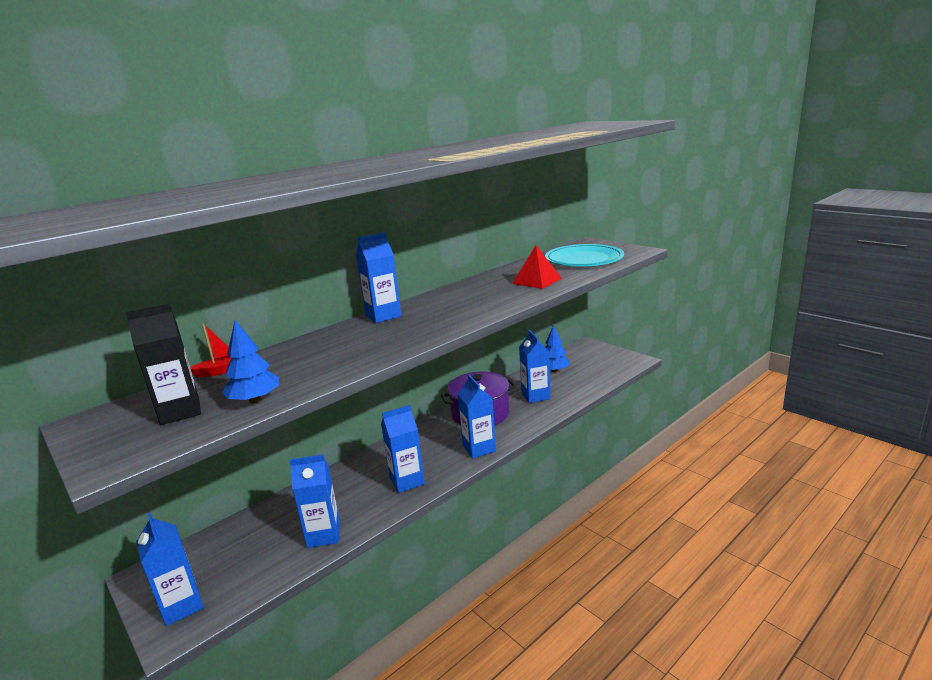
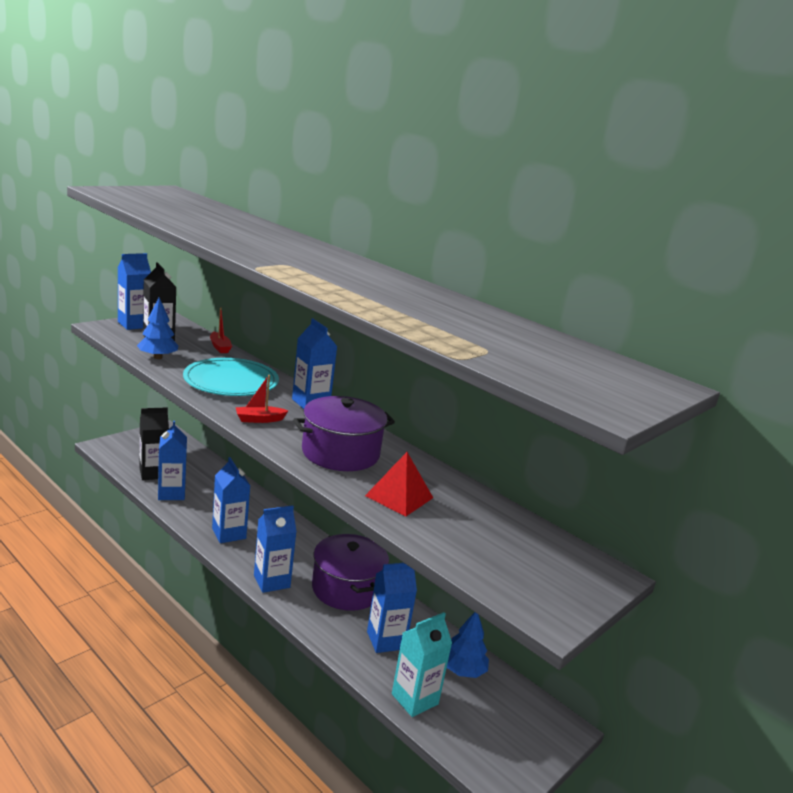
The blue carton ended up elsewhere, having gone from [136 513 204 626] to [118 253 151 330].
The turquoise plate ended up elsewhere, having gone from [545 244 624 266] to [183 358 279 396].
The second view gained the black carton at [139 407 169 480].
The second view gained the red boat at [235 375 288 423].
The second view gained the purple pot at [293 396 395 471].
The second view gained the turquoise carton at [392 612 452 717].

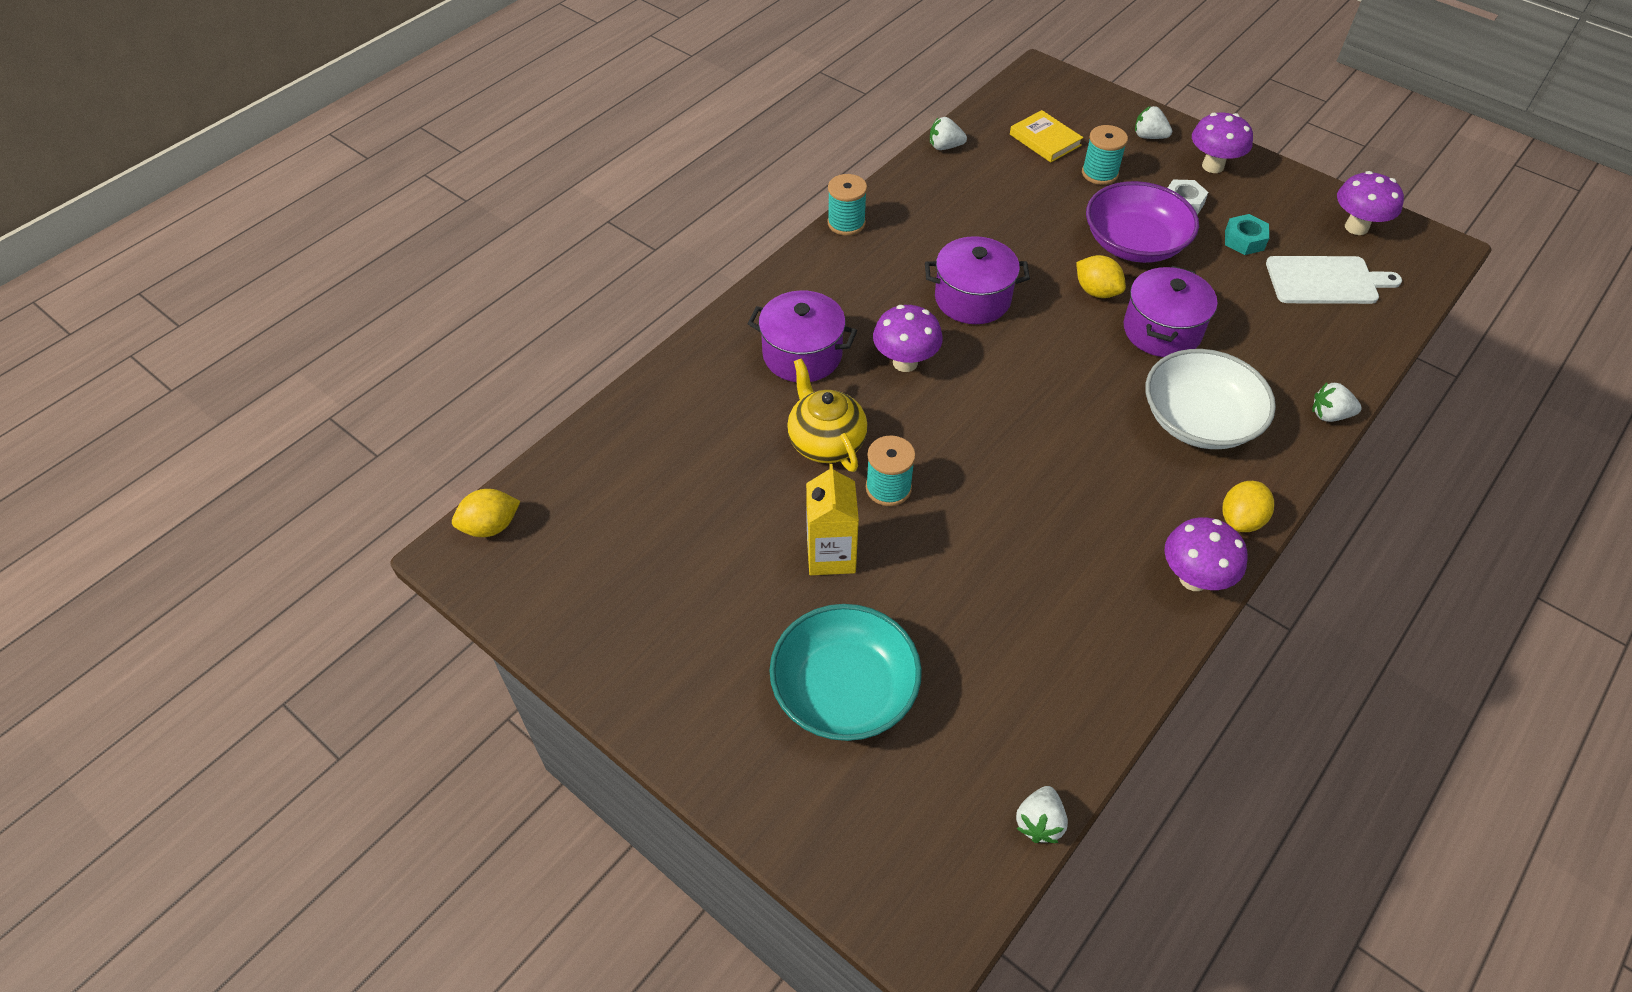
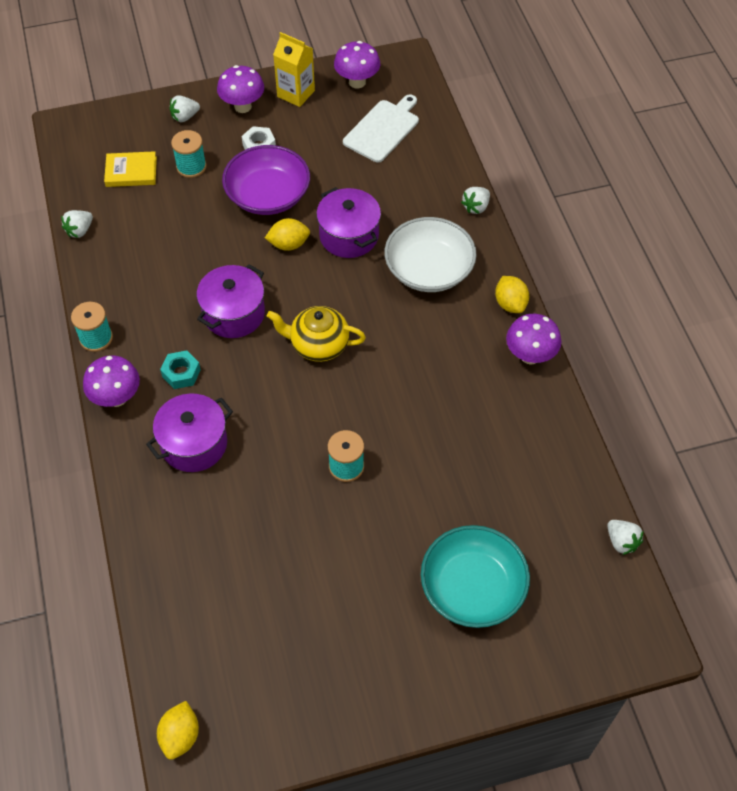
The yellow teapot ended up elsewhere, having gone from [787 358 868 472] to [267 306 366 362].
The yellow carton ended up elsewhere, having gone from [806 464 859 575] to [273 32 315 107].
The purple mushroom ended up elsewhere, having gone from [873 305 943 372] to [83 355 140 407].
The turquoise nut ended up elsewhere, having gone from [1225 214 1269 255] to [160 350 201 389].

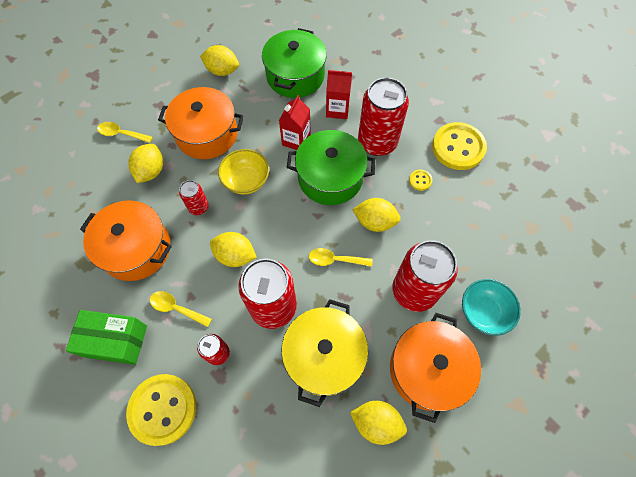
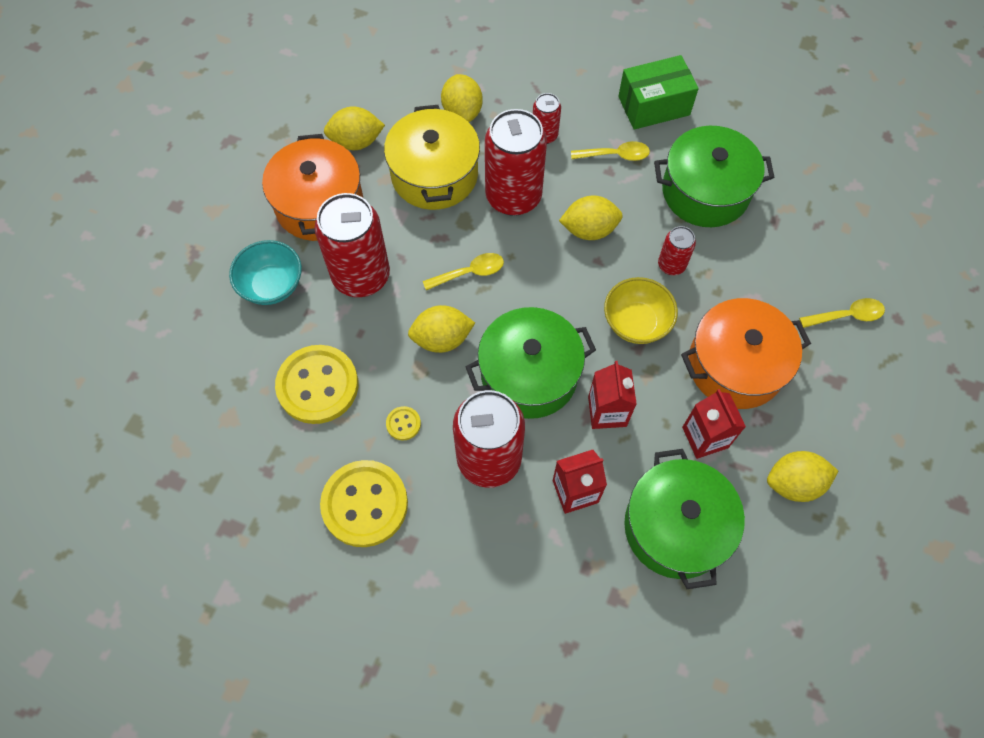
What was the orange pot at [80 200 172 281] turned into the green pot at [654 126 775 227].
The yellow button ended up elsewhere, having gone from [126 374 196 446] to [275 345 358 424].
The yellow lemon ended up elsewhere, having gone from [128 144 163 183] to [441 74 483 122].
The second view gained the red carton at [682 389 746 459].

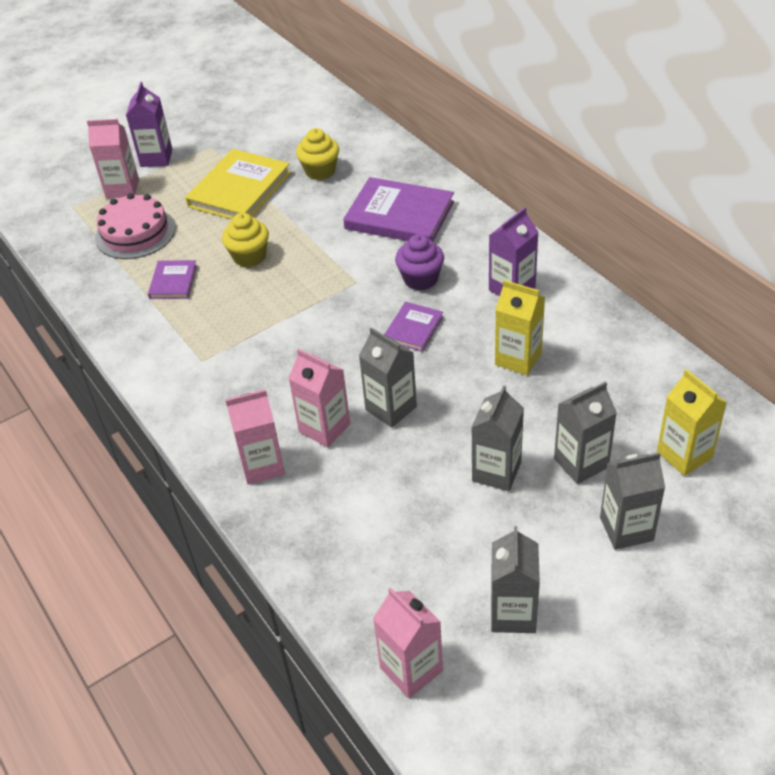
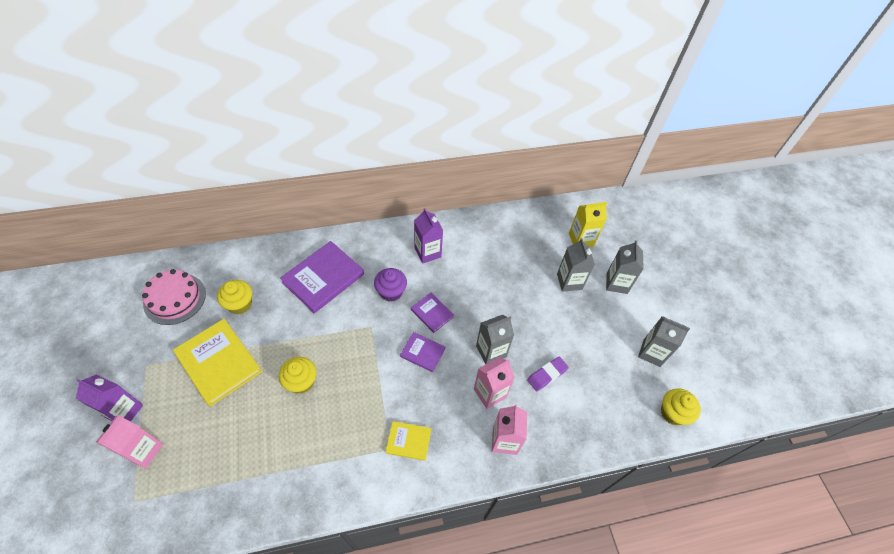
The pink cake ended up elsewhere, having gone from [95 193 175 259] to [142 269 206 325].
The purple book ended up elsewhere, having gone from [148 260 197 299] to [400 332 445 372].
Where the pink carton stood at [373 587 443 698], the yellow cupcake came to stand at [661 388 701 425].
The second view lost the grey carton at [471 385 524 491].
The second view lost the yellow carton at [495 280 545 375].
The second view gained the yellow book at [386 421 431 461].
The second view gained the purple eraser at [527 357 569 391].

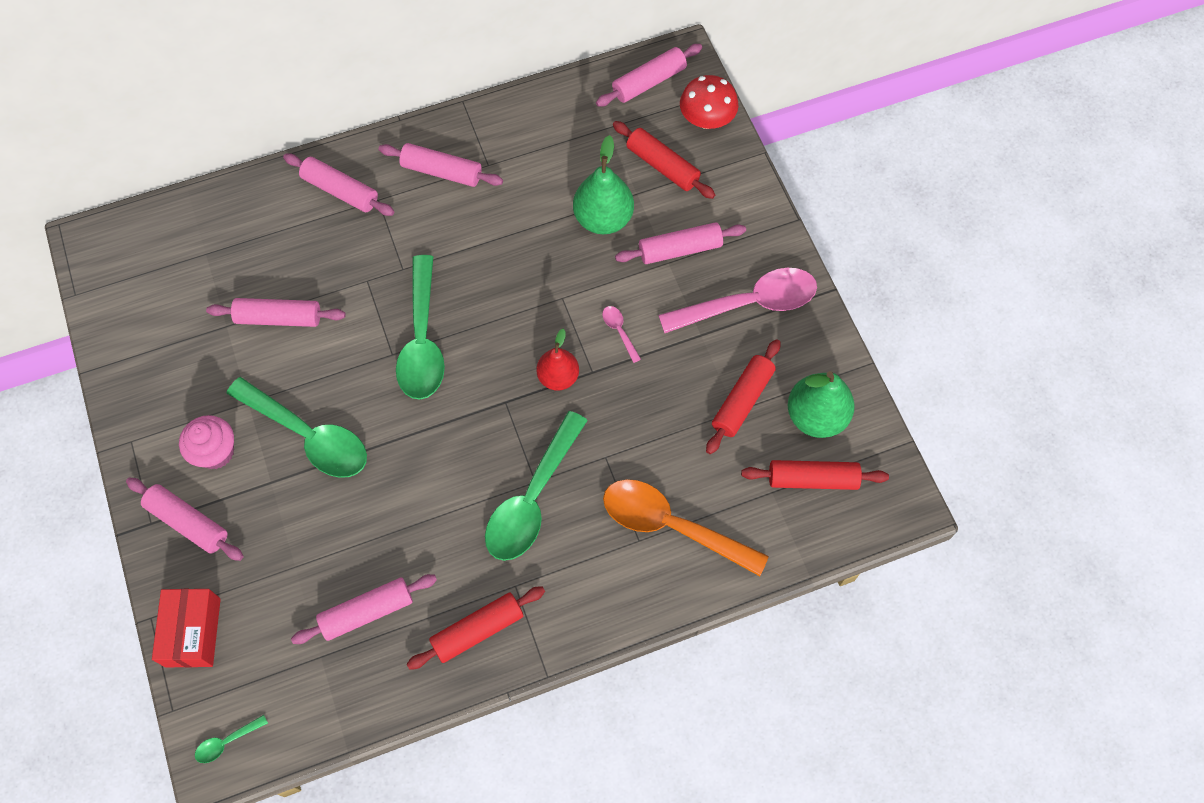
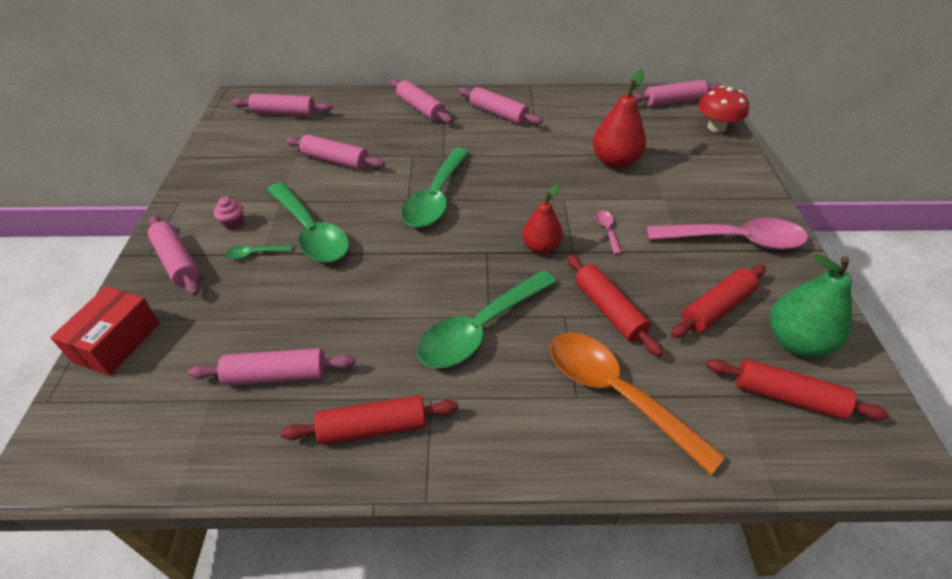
The size of the pink cupcake at [179 415 234 469] changed by a factor of 0.59.
The green spoon ended up elsewhere, having gone from [195 715 268 763] to [225 245 292 259].
What was the green pear at [573 135 634 234] turned into the red pear at [593 70 646 169].
The red rolling pin ended up elsewhere, having gone from [613 121 715 199] to [567 254 663 357].
The pink rolling pin ended up elsewhere, having gone from [615 222 746 264] to [232 94 333 116].

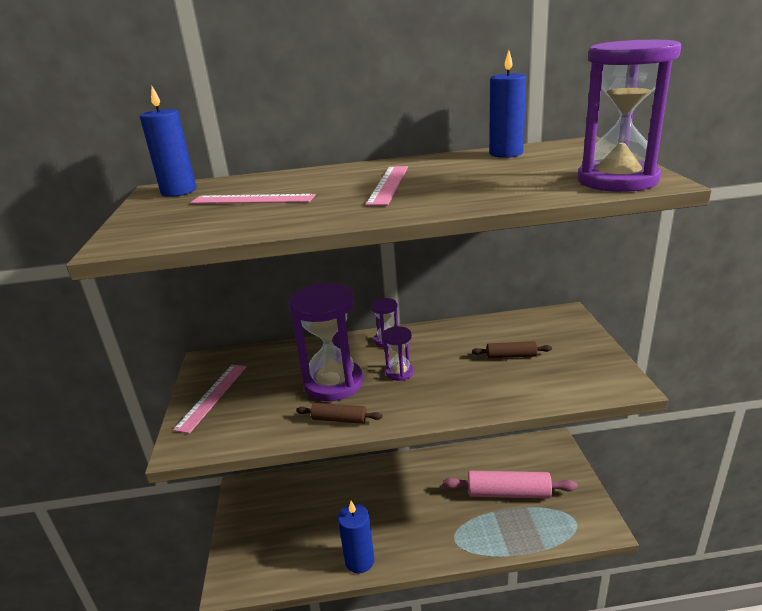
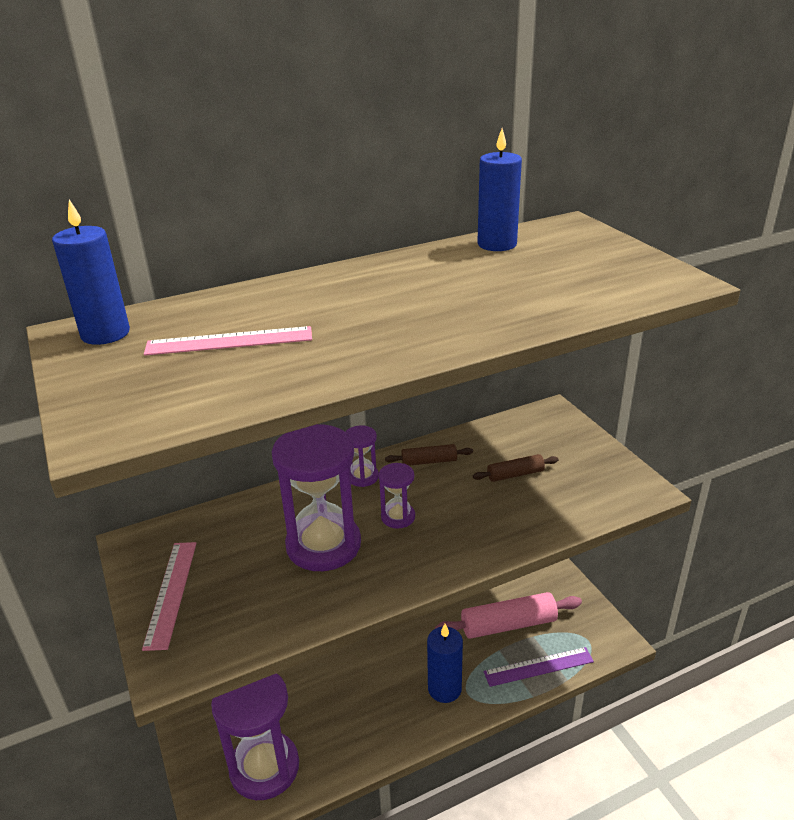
The brown rolling pin ended up elsewhere, having gone from [296 403 383 424] to [385 444 473 466].
The blue candle ended up elsewhere, having gone from [338 501 375 573] to [427 624 463 703].
The second view lost the pink ruler at [365 166 408 206].
The purple hourglass ended up elsewhere, having gone from [578 40 681 192] to [211 673 299 800].
The second view gained the purple ruler at [483 647 594 687].

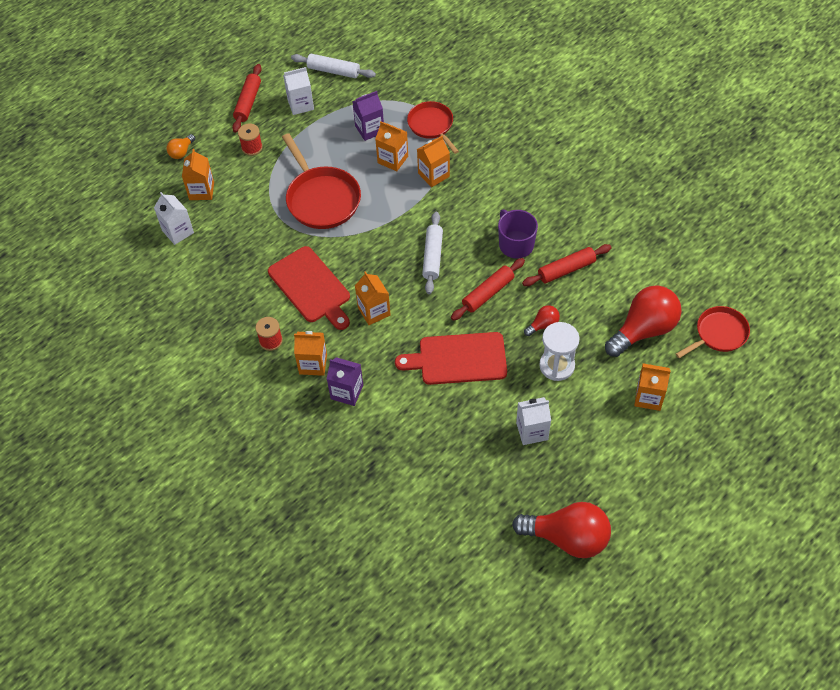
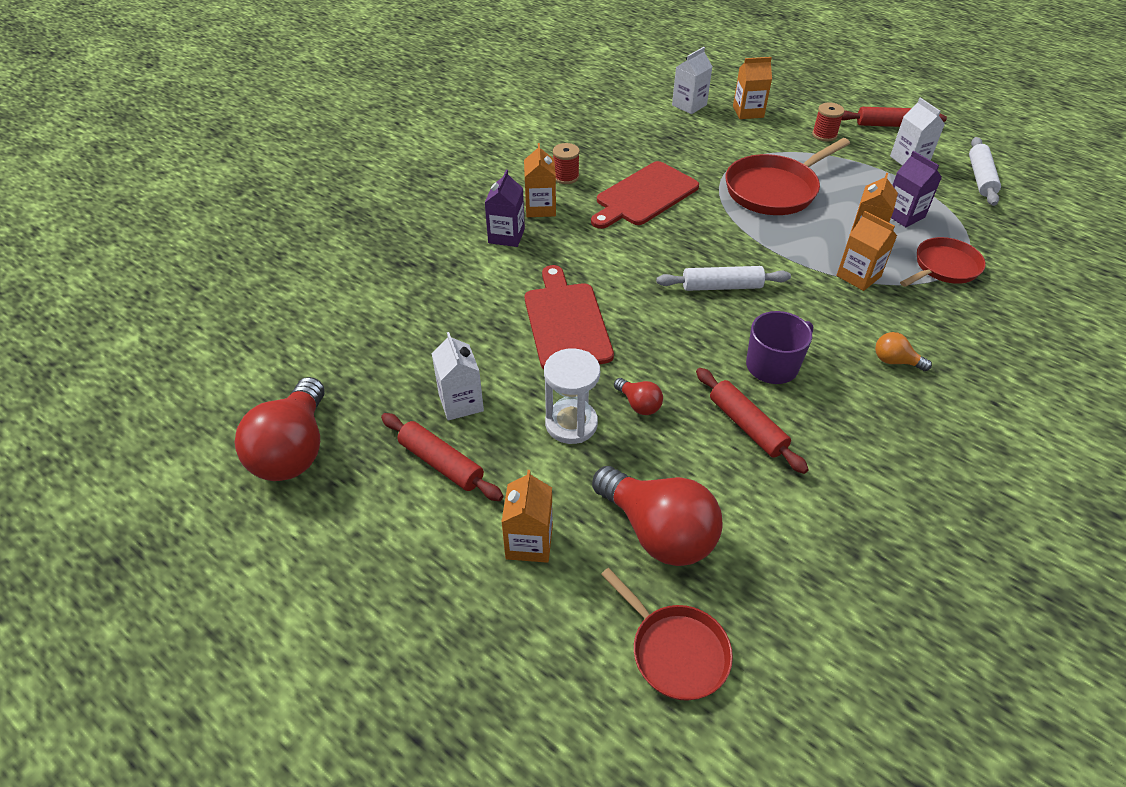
The orange light bulb ended up elsewhere, having gone from [166 134 195 159] to [875 332 932 371].
The second view lost the orange carton at [355 271 391 325].
The red rolling pin ended up elsewhere, having gone from [451 258 525 321] to [381 413 504 501].

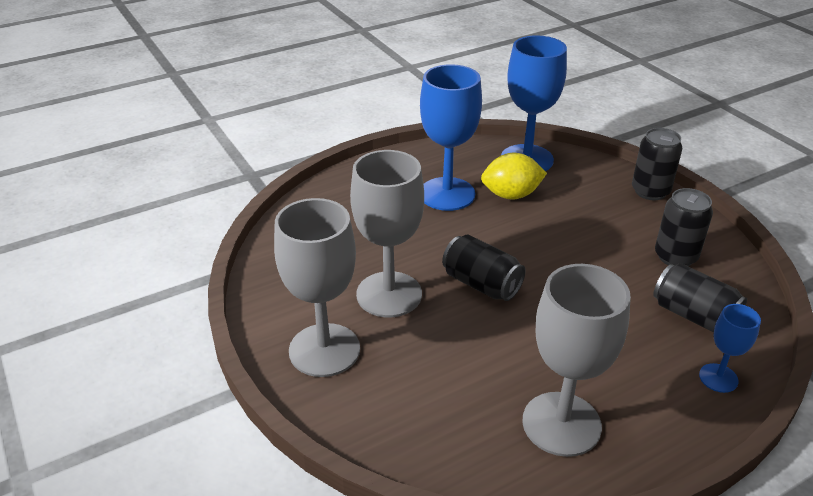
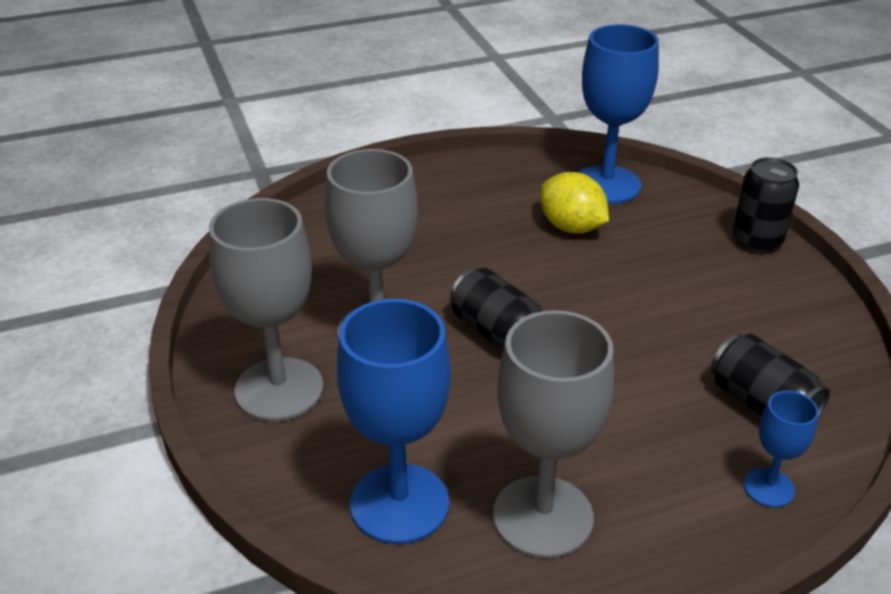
The blue goblet ended up elsewhere, having gone from [420 64 482 211] to [337 299 451 544].
The yellow lemon at [481 153 547 199] ended up facing another way, 45 degrees clockwise from before.
The second view lost the black can at [655 188 713 266].

